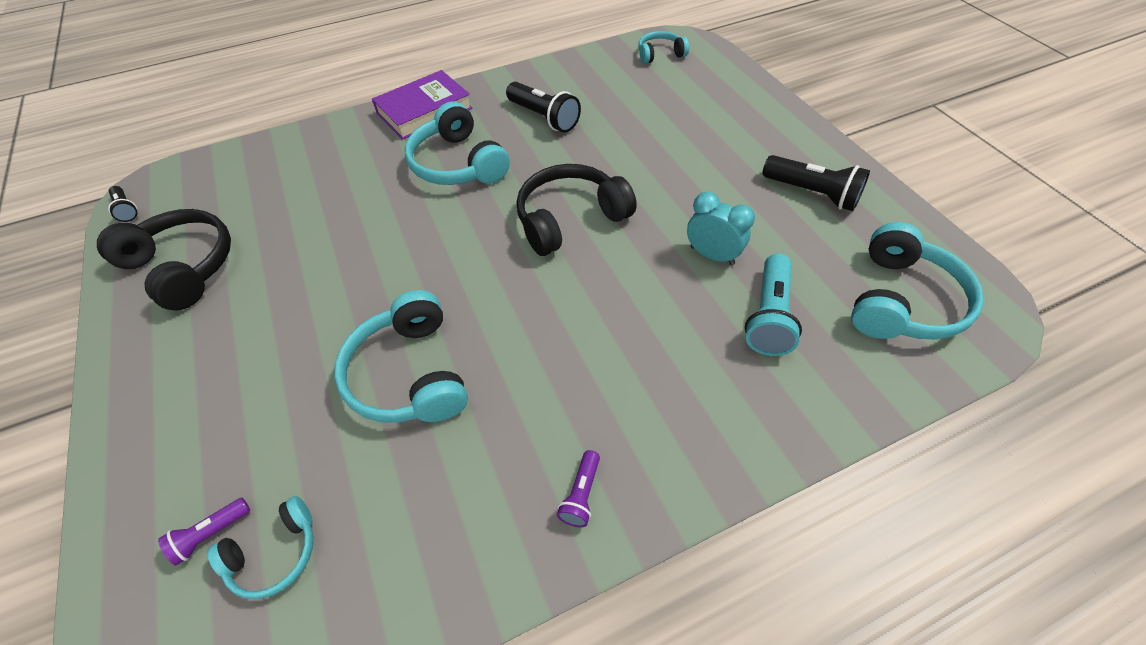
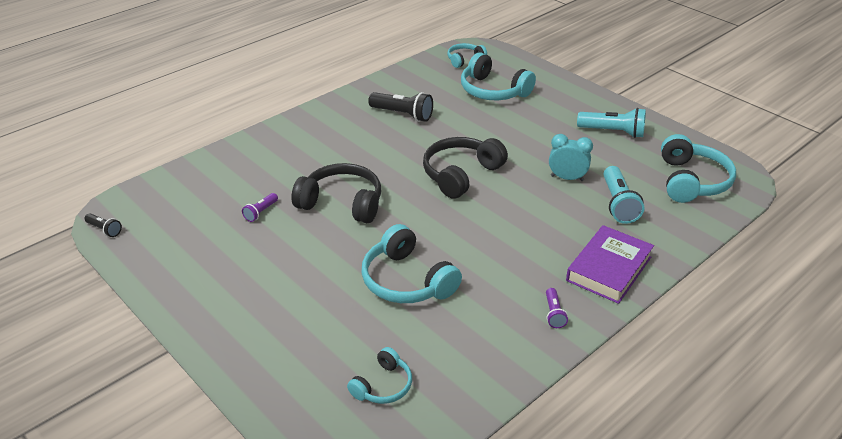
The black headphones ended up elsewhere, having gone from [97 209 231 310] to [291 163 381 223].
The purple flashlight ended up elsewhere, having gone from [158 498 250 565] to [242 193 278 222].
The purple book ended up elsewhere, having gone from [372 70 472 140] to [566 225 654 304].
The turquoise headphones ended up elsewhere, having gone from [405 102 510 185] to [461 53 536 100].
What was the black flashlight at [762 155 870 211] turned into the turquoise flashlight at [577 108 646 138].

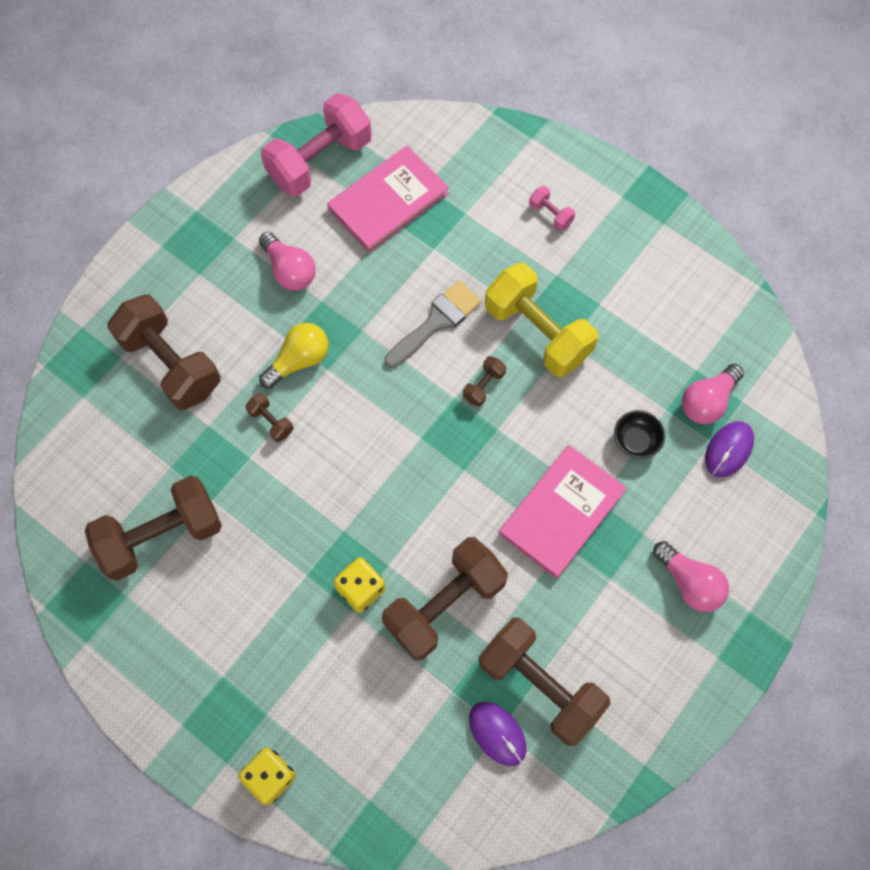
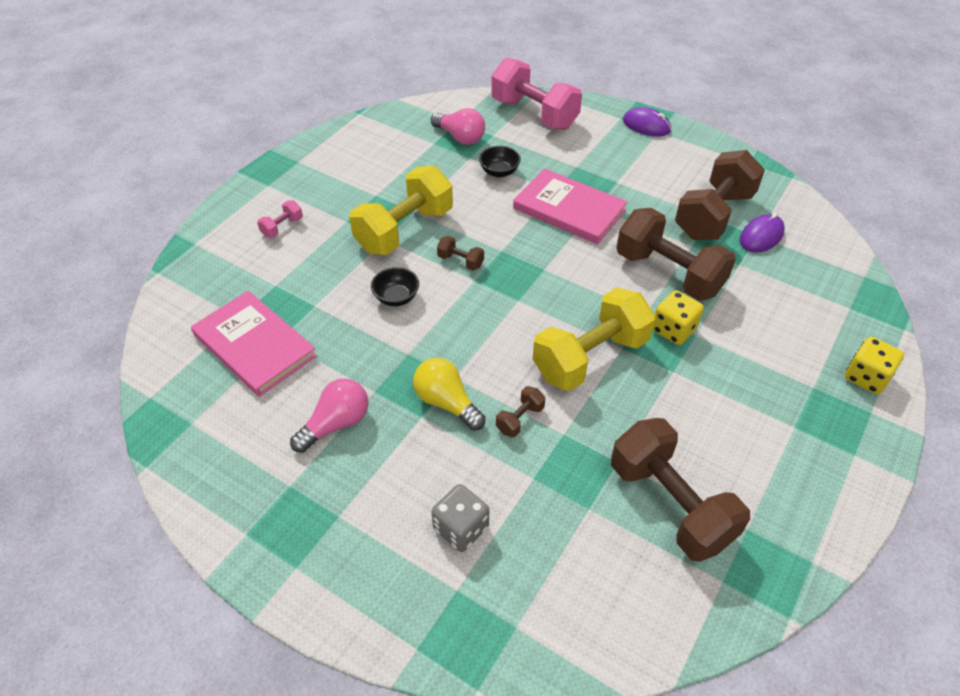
Where the brown dumbbell stood at [107 295 221 410], the grey dice came to stand at [431 484 489 552].
The pink dumbbell ended up elsewhere, having gone from [261 93 372 196] to [491 58 582 130].
Where the grey brush stood at [384 280 482 368], the black bowl came to stand at [371 267 419 306].
The second view lost the pink light bulb at [653 541 729 612].
The purple mouse ended up elsewhere, having gone from [705 421 754 477] to [623 107 671 136].
The second view gained the yellow dumbbell at [533 288 656 391].

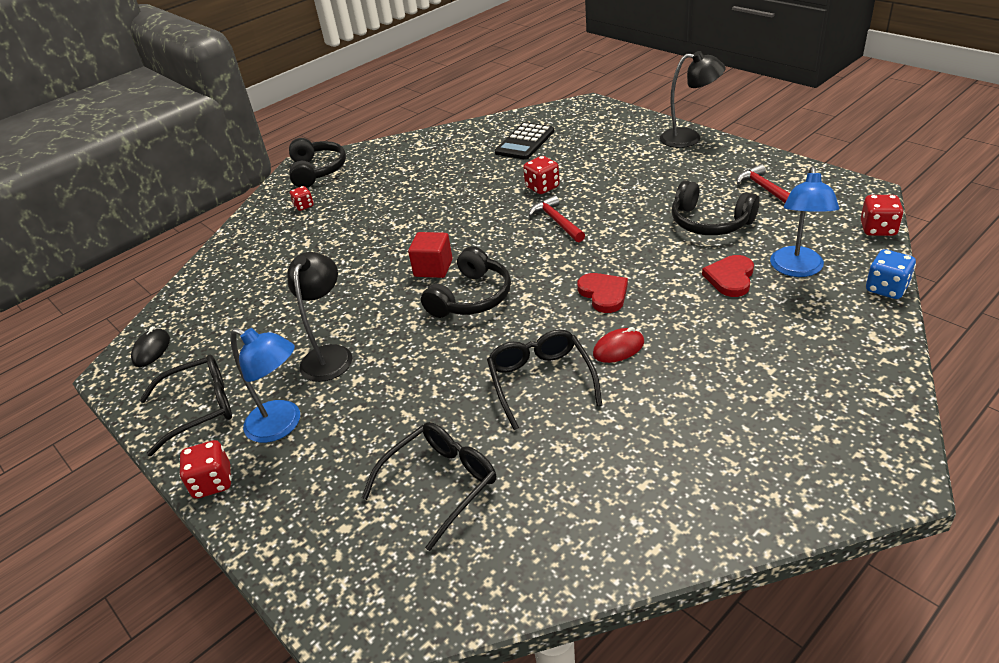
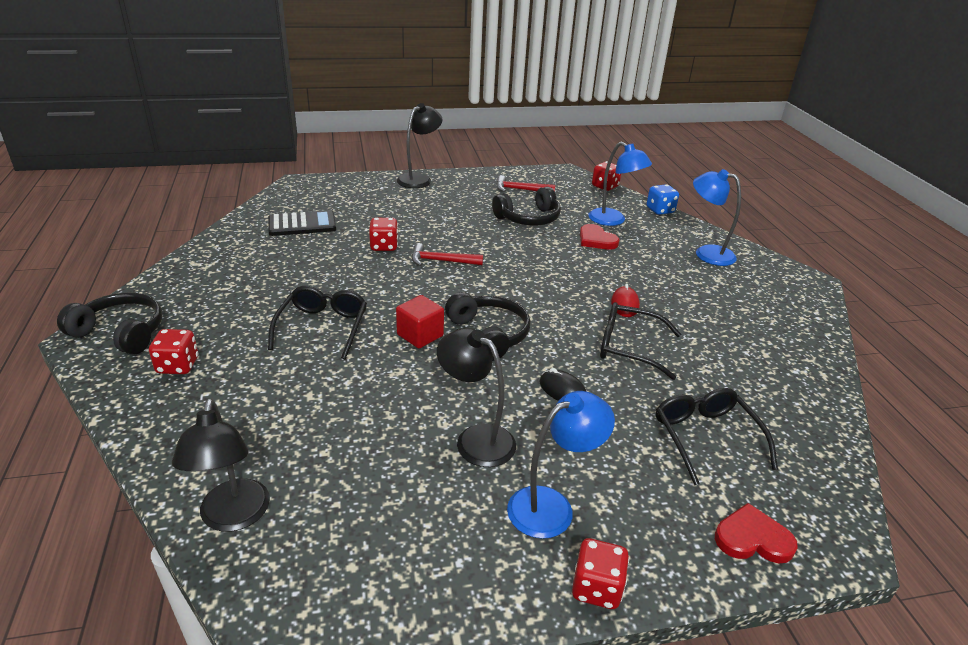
The black mouse ended up elsewhere, having gone from [131 326 170 367] to [539 368 587 401].
The black glasses ended up elsewhere, having gone from [139 355 232 456] to [268 286 367 359].
The size of the red dice at [290 186 314 211] changed by a factor of 1.51.
The black calculator at [495 122 554 160] ended up facing another way, 75 degrees counterclockwise from before.
The red heart ended up elsewhere, having gone from [577 273 628 313] to [715 503 798 563].
The second view gained the black lamp at [172 399 270 532].
The second view gained the blue lamp at [693 169 741 266].

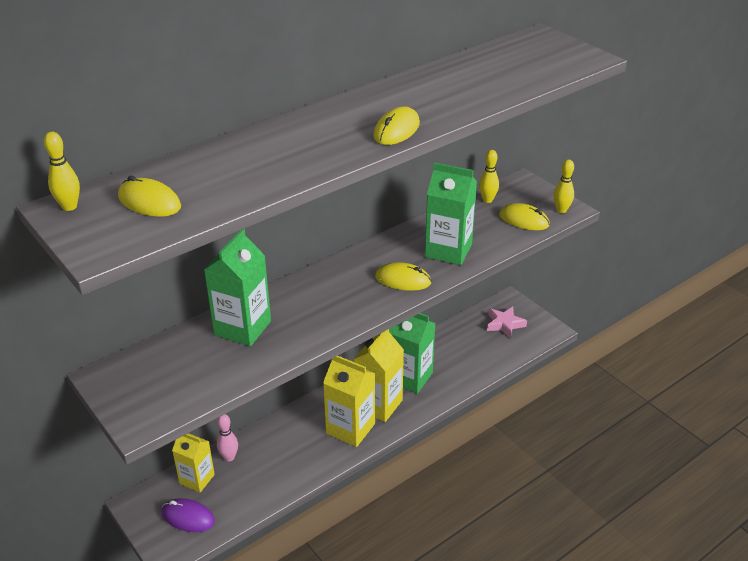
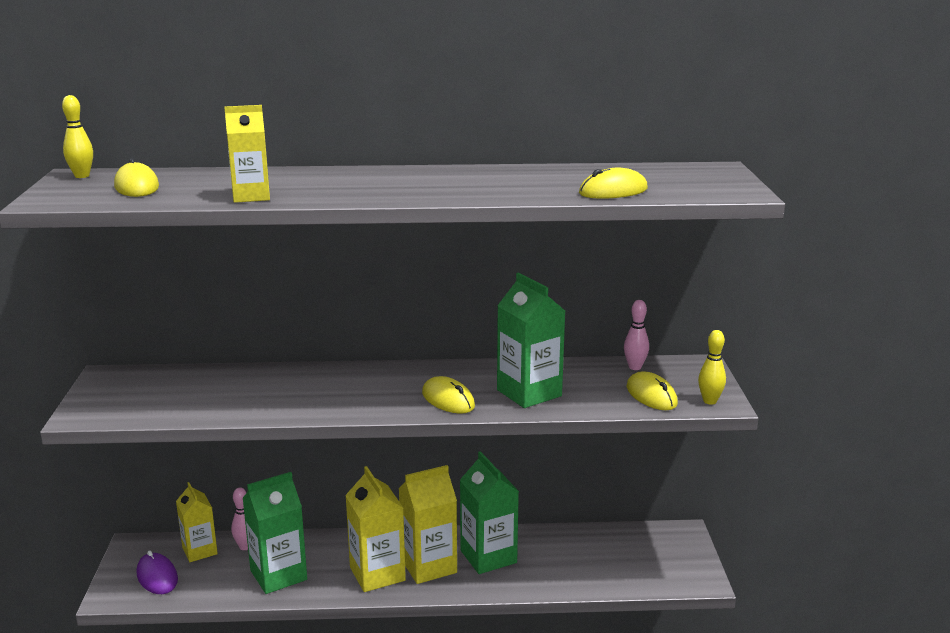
The green carton ended up elsewhere, having gone from [204 229 271 346] to [242 472 307 594].
The yellow mouse ended up elsewhere, having gone from [373 107 420 145] to [579 168 648 199].
What was the yellow bowling pin at [479 150 499 203] turned into the pink bowling pin at [624 300 649 370].
The second view lost the pink star at [487 306 527 339].
The second view gained the yellow carton at [224 105 270 203].

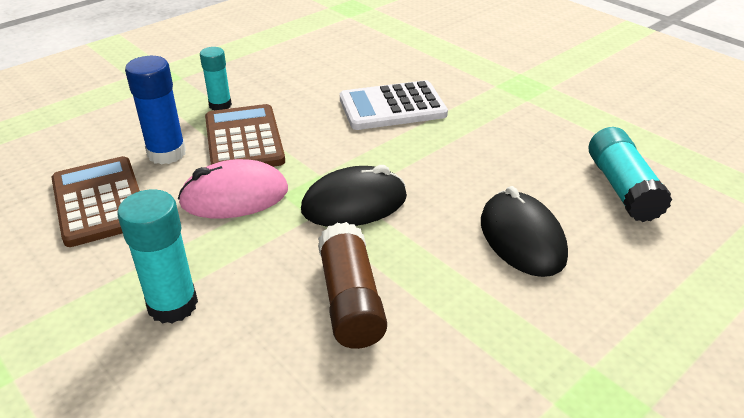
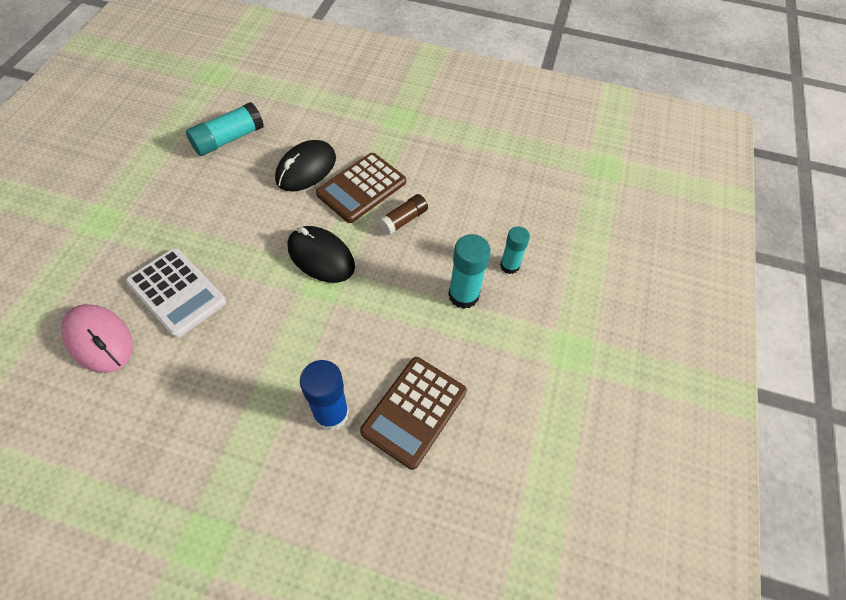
The pink mouse ended up elsewhere, having gone from [178 159 288 218] to [61 304 133 373].
The turquoise glue stick ended up elsewhere, having gone from [200 47 232 110] to [500 226 530 274].
The brown calculator ended up elsewhere, having gone from [205 104 285 167] to [316 153 406 223].
The size of the brown glue stick at [318 222 387 349] changed by a factor of 0.66.

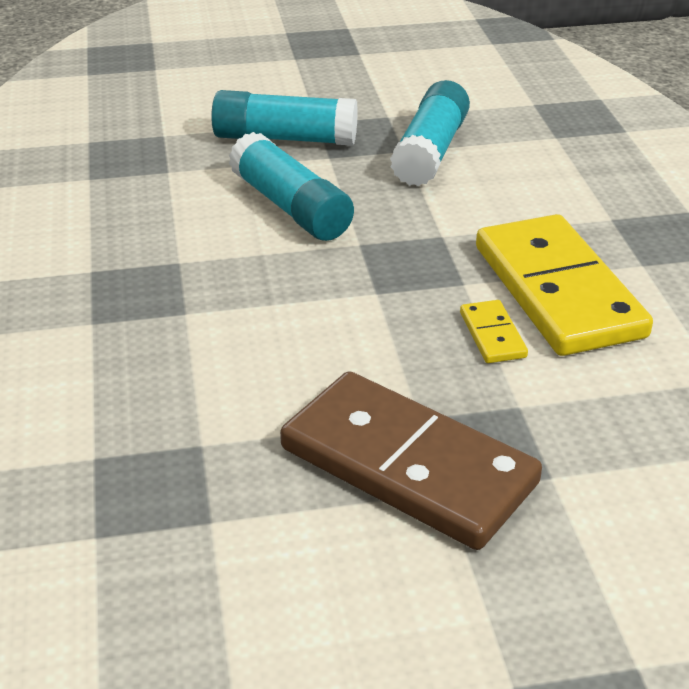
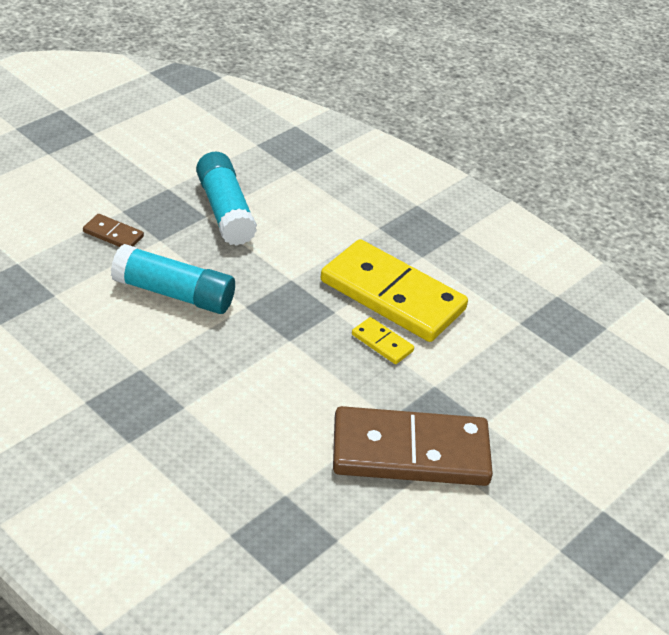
Where the turquoise glue stick stood at [211 90 358 146], the brown domino came to stand at [83 214 144 247].

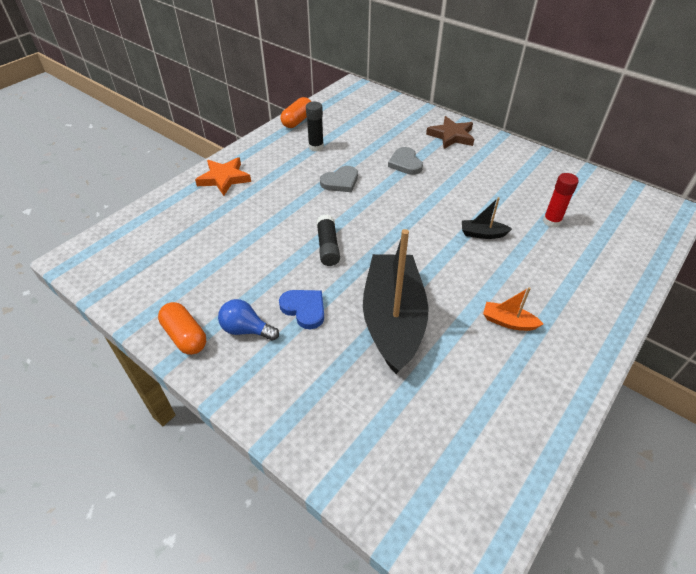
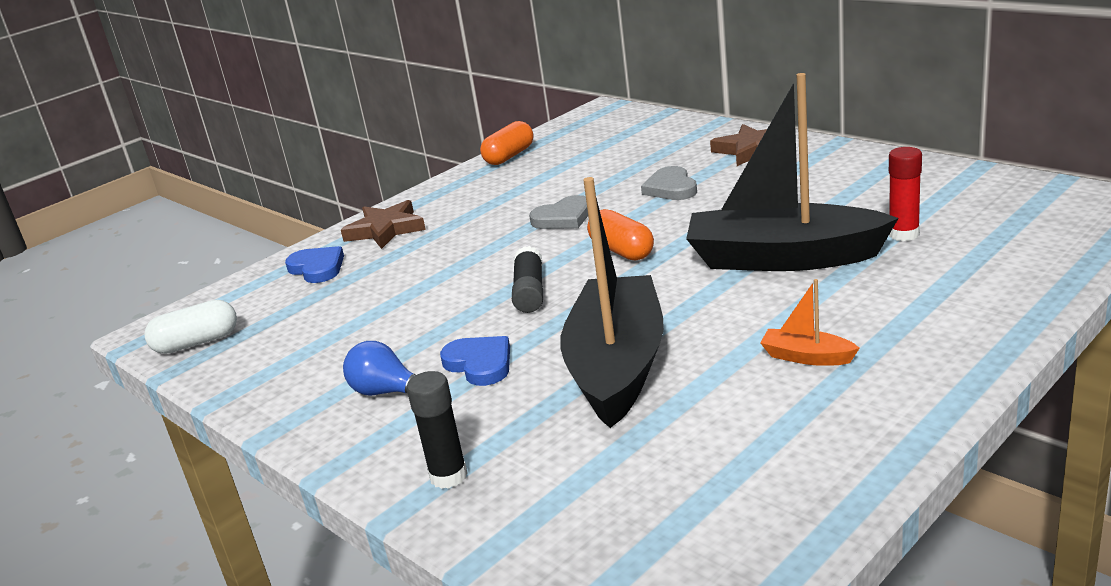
The orange capsule ended up elsewhere, having gone from [158 302 206 355] to [587 209 654 261].
What was the orange star at [195 157 251 196] turned into the brown star at [341 200 426 249].
The black glue stick ended up elsewhere, having gone from [306 102 324 151] to [407 371 468 489].
The size of the black boat at [462 197 512 239] changed by a factor of 2.48.
The second view gained the white capsule at [144 300 237 354].
The second view gained the blue heart at [285 246 344 283].

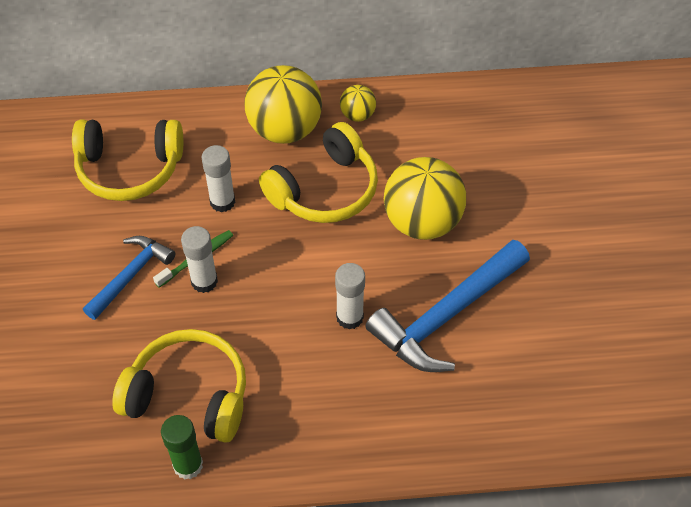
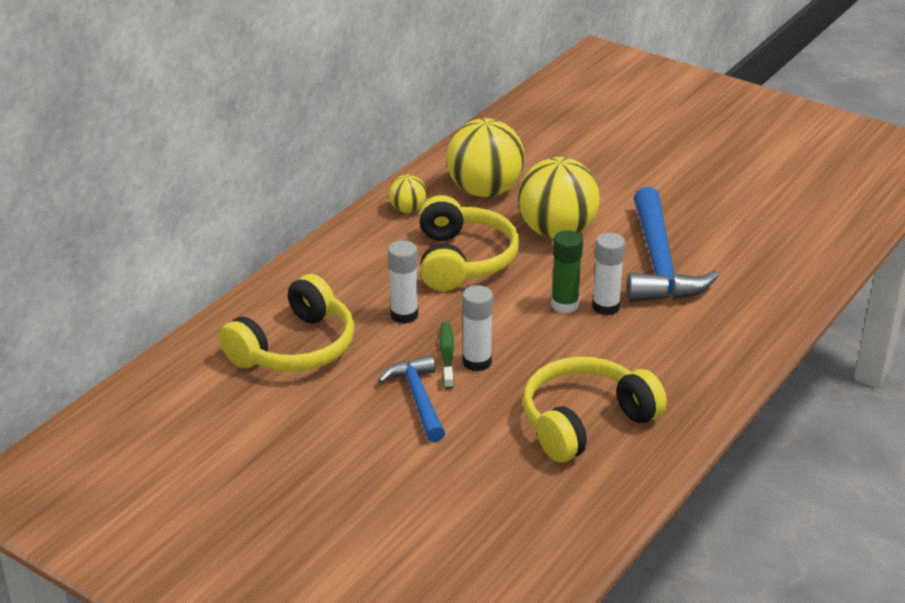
The green glue stick ended up elsewhere, having gone from [161 415 203 479] to [551 230 583 313].
The yellow ball ended up elsewhere, having gone from [245 65 322 144] to [446 118 525 197].

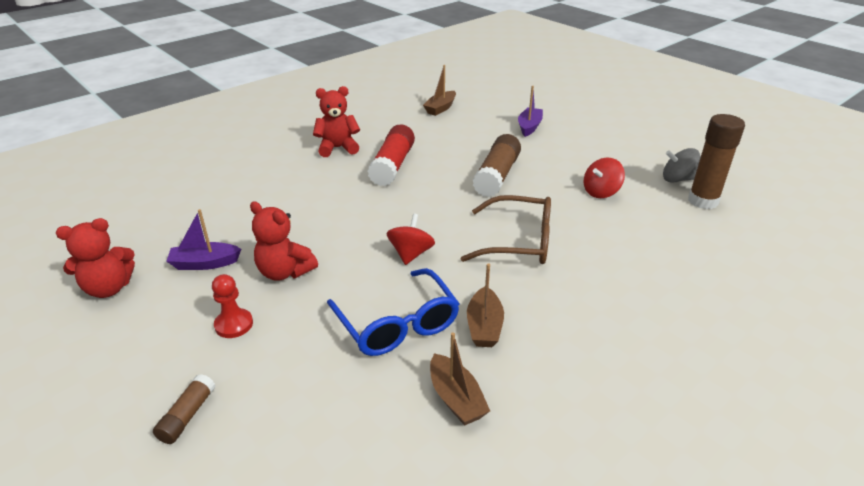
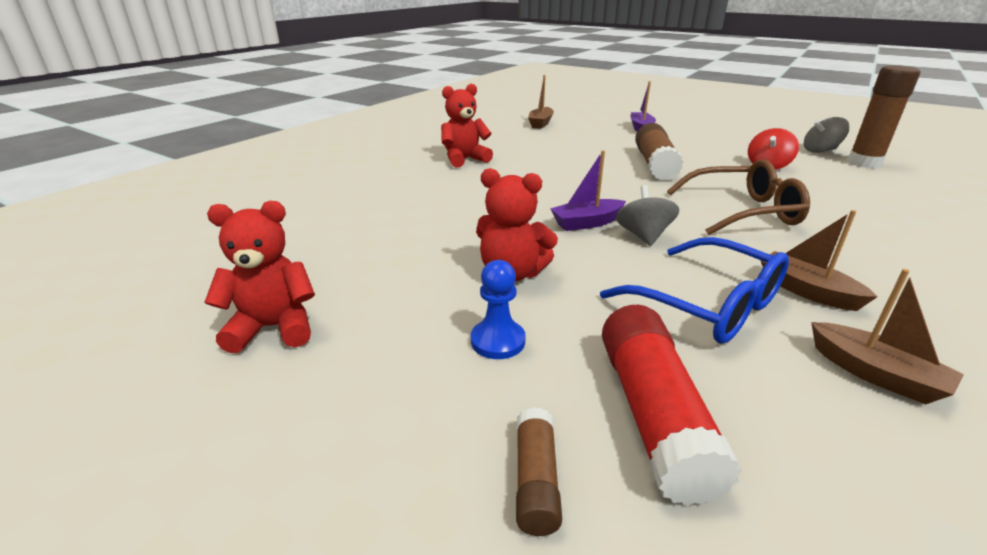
The red teddy bear at [56 218 135 298] ended up facing another way, 150 degrees counterclockwise from before.
The purple boat ended up elsewhere, having gone from [166 209 241 270] to [550 150 626 231].
What was the red pawn at [212 274 253 338] turned into the blue pawn at [471 260 526 359].
The red glue stick ended up elsewhere, having gone from [368 124 415 186] to [602 305 742 505].
What was the red spinning top at [386 214 435 265] turned into the grey spinning top at [616 185 679 246].
The brown boat at [467 264 504 347] ended up facing another way, 150 degrees clockwise from before.

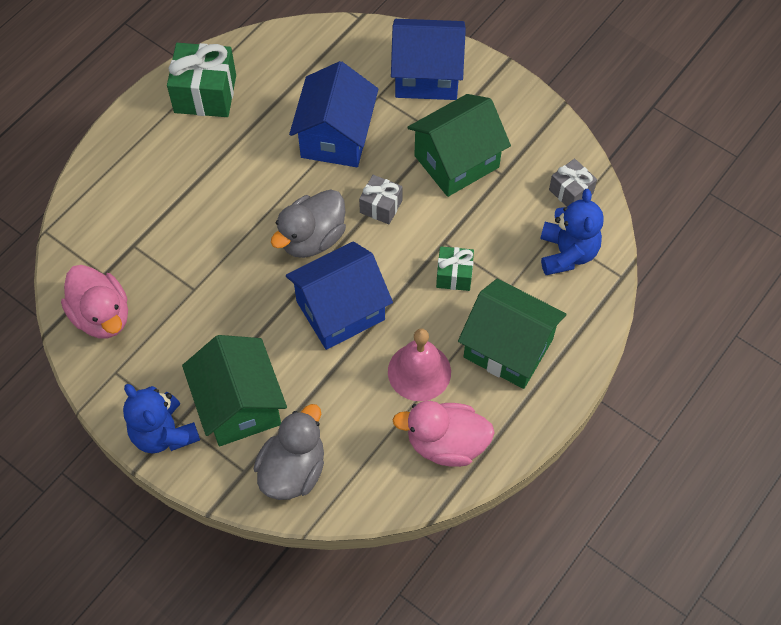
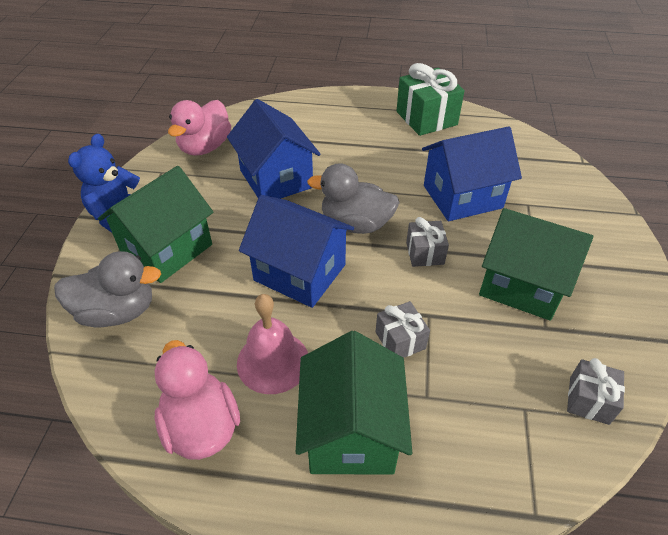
The blue house ended up elsewhere, having gone from [391 19 466 100] to [227 99 320 199].
What was the green gift at [436 246 474 291] turned into the grey gift at [376 301 430 358].
The second view lost the blue teddy bear at [540 189 604 275].

